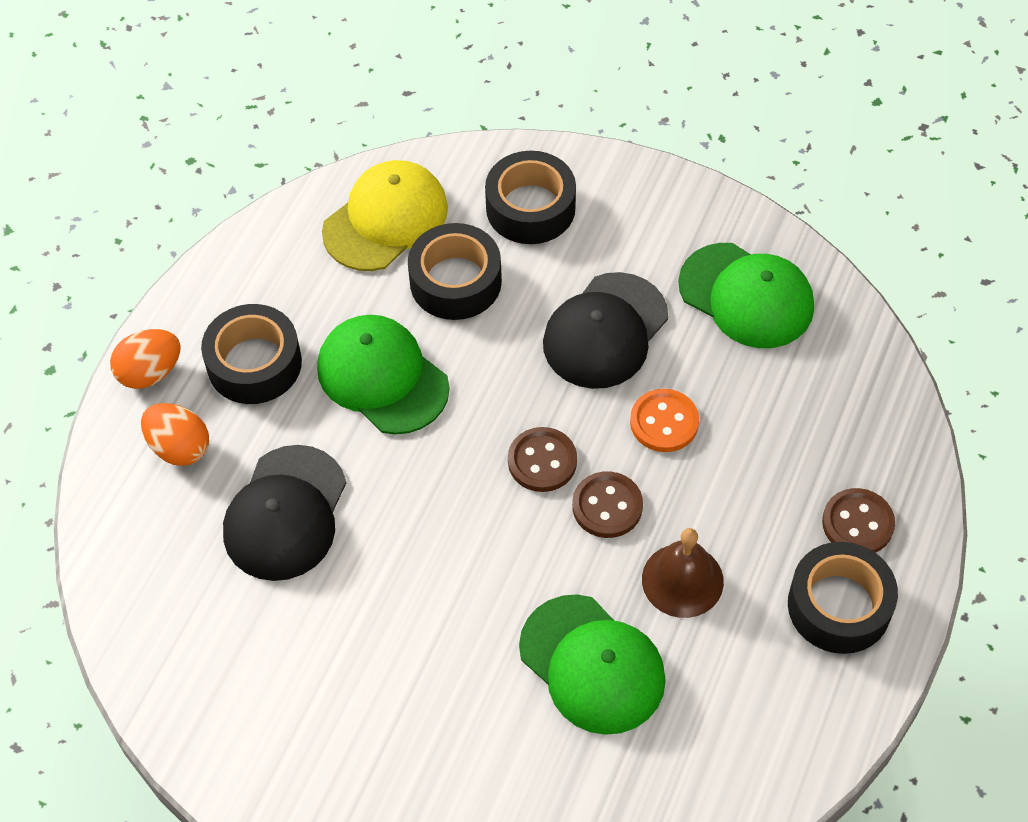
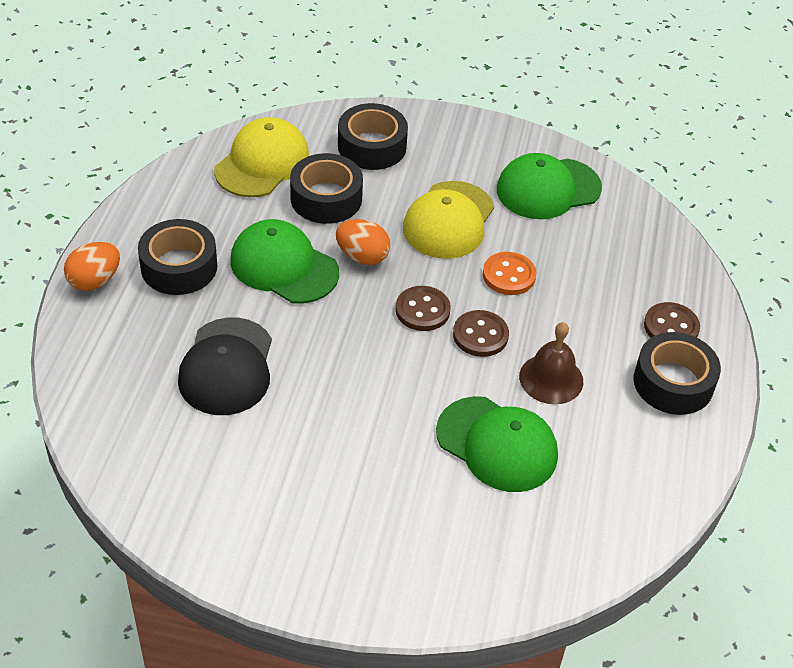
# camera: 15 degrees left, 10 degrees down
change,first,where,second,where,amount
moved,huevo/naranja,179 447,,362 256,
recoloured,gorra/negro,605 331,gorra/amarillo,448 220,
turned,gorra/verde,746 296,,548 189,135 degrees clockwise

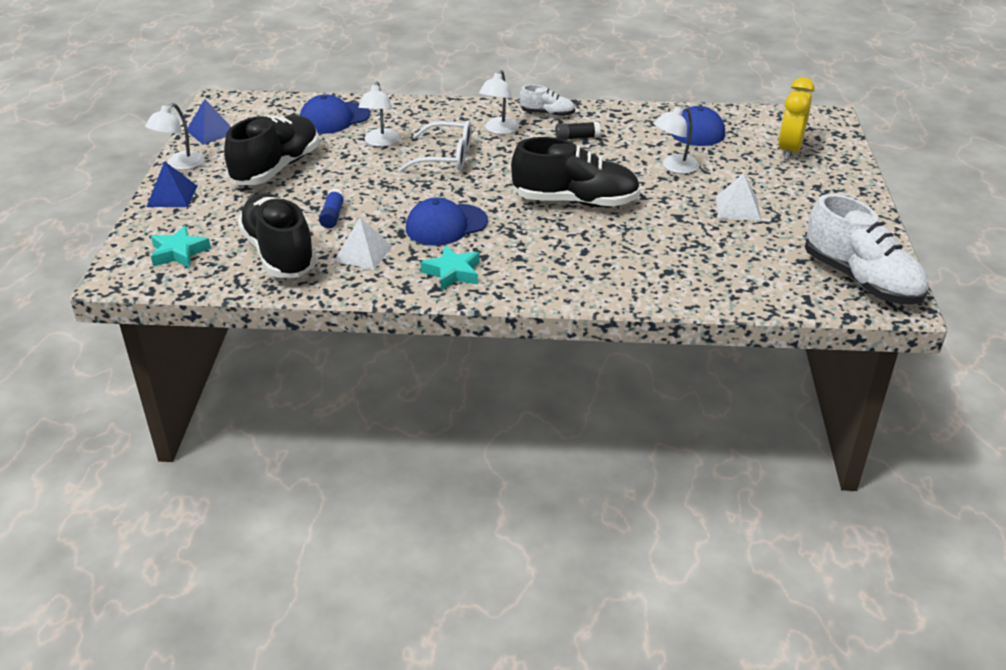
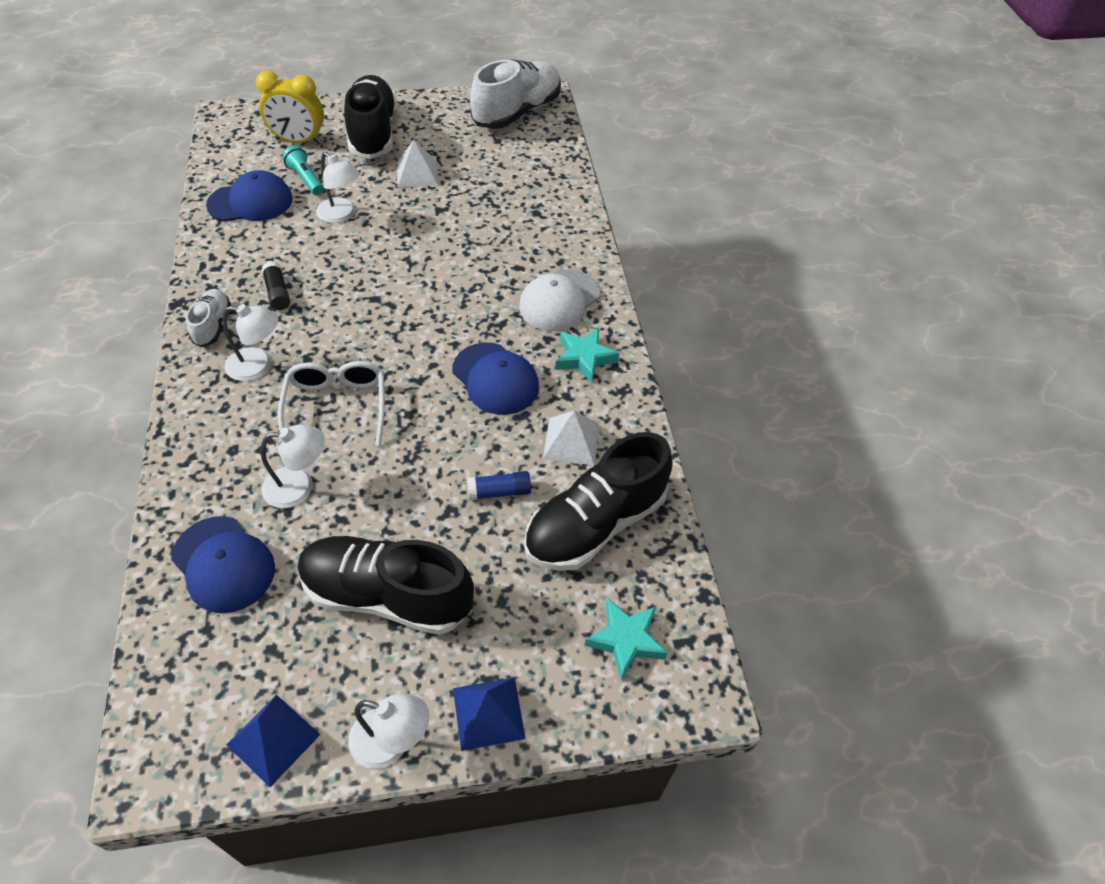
# camera: 105 degrees left, 15 degrees up
change,first,where,second,where,amount
added,,,lámpara de mano/turquesa,305 179,
added,,,gorra/blanco,559 300,
moved,zapato/negro,575 201,,373 133,

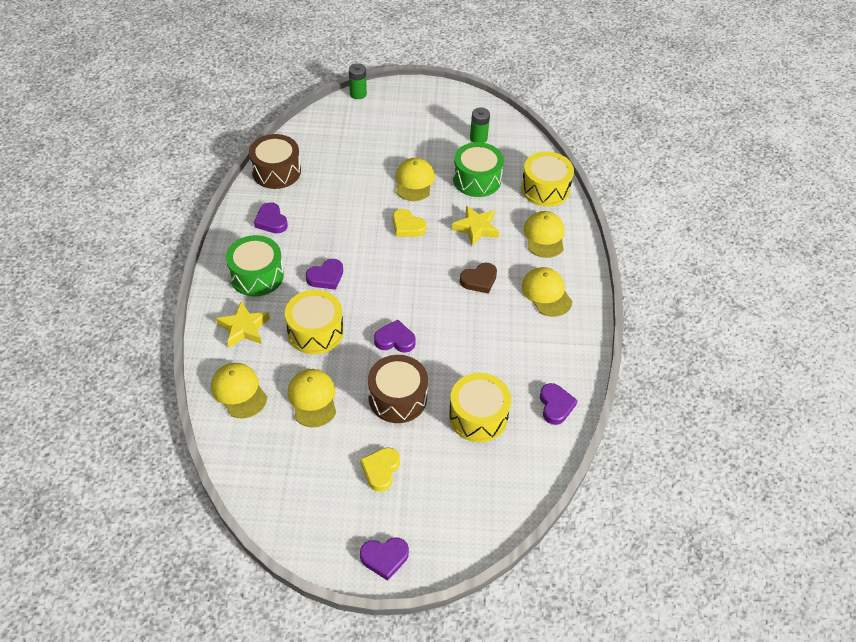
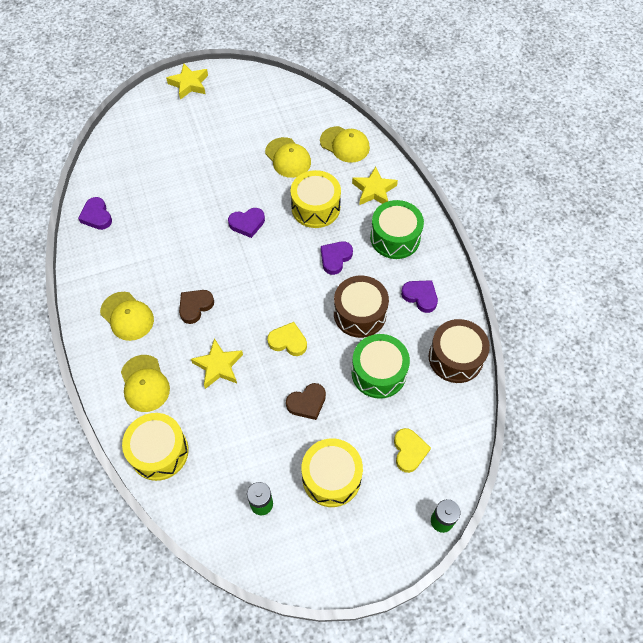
# camera: 160 degrees right, 10 degrees up
change,first,where,second,where,amount
moved,corazón/amarillo,380 470,,409 451,
moved,tambor/marrón,397 398,,360 314,
moved,tambor/amarillo,478 416,,331 477,
moved,tambor/verde,477 179,,378 372,
replaced,corazón/morado,384 558,estrella/amarillo,189 84,
replaced,gorra/amarillo,414 181,corazón/marrón,307 403,

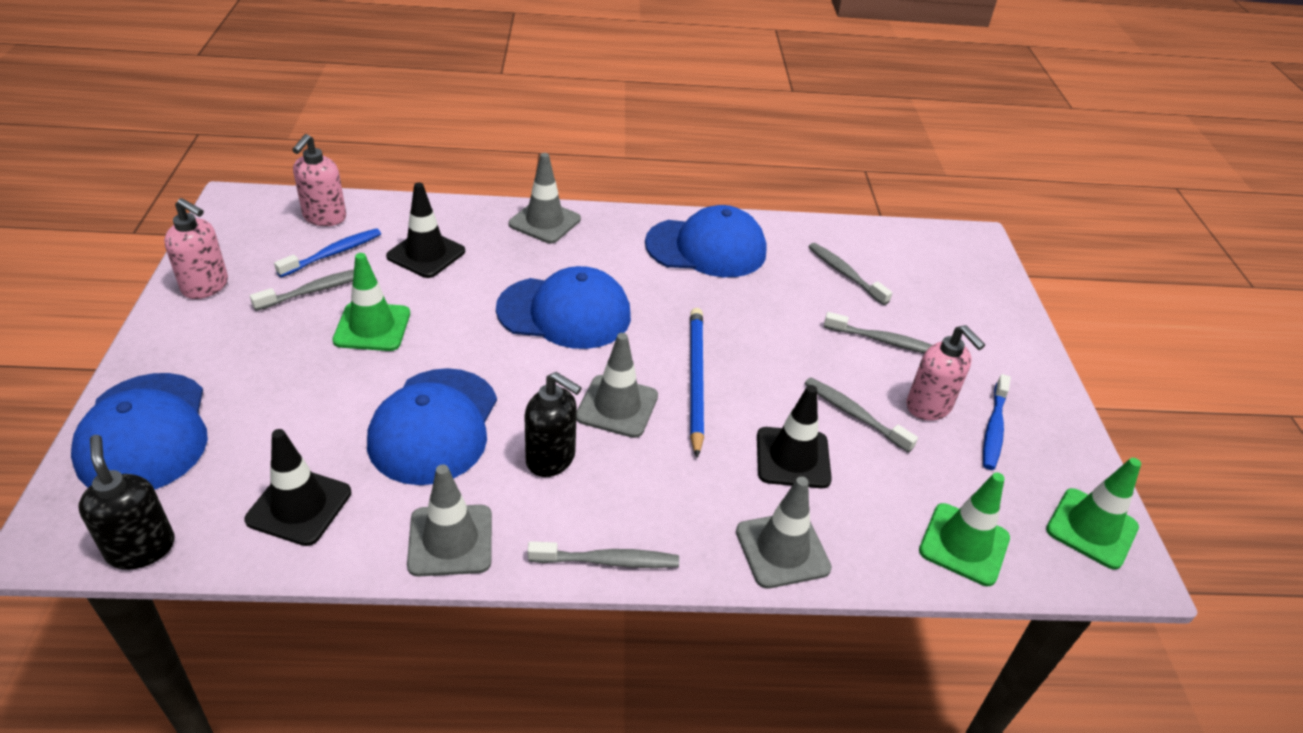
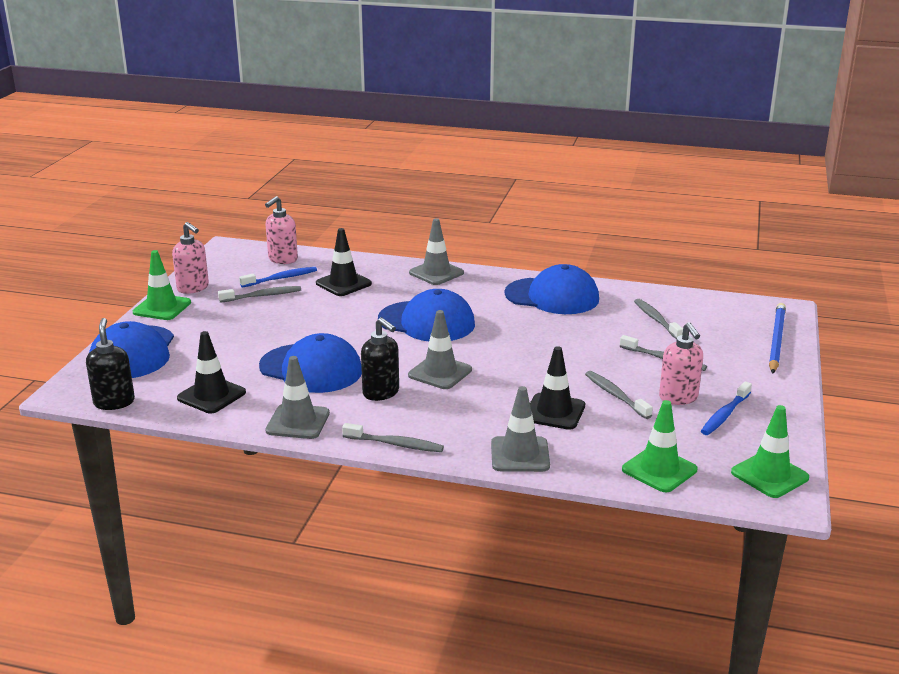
# camera: 20 degrees right, 15 degrees down
change,first,where,second,where,amount
moved,cono de tráfico/verde,372 327,,162 307,
moved,lápiz/azul,695 379,,776 340,
turned,gorra/azul,434 426,,311 369,90 degrees counterclockwise

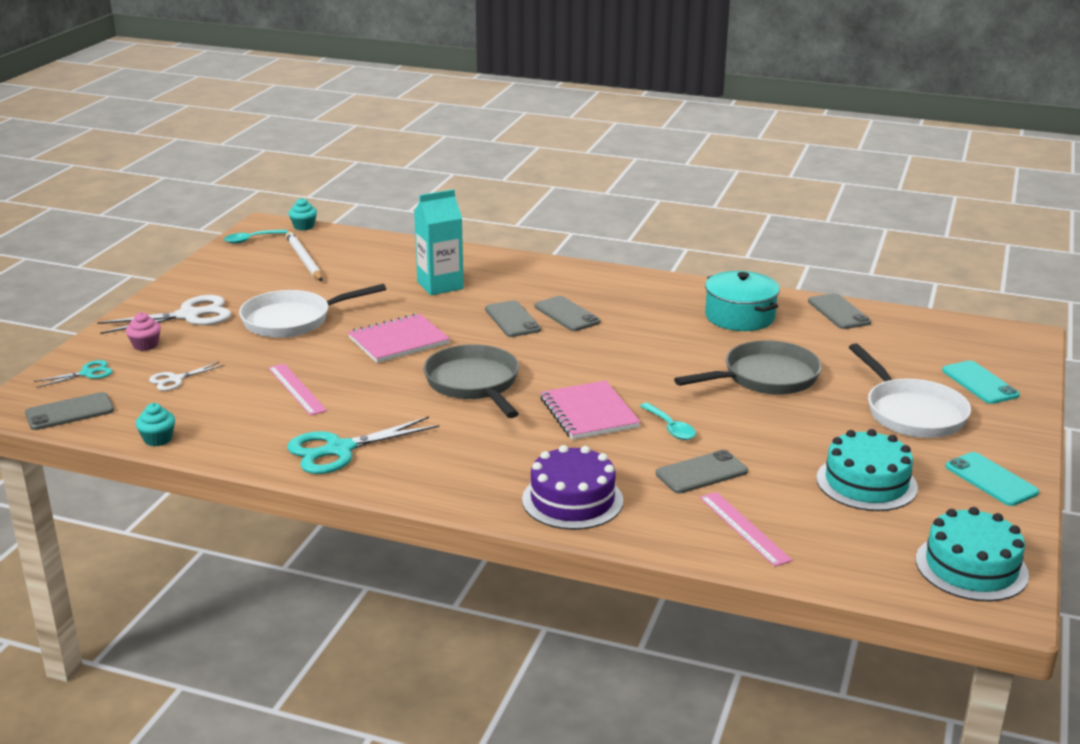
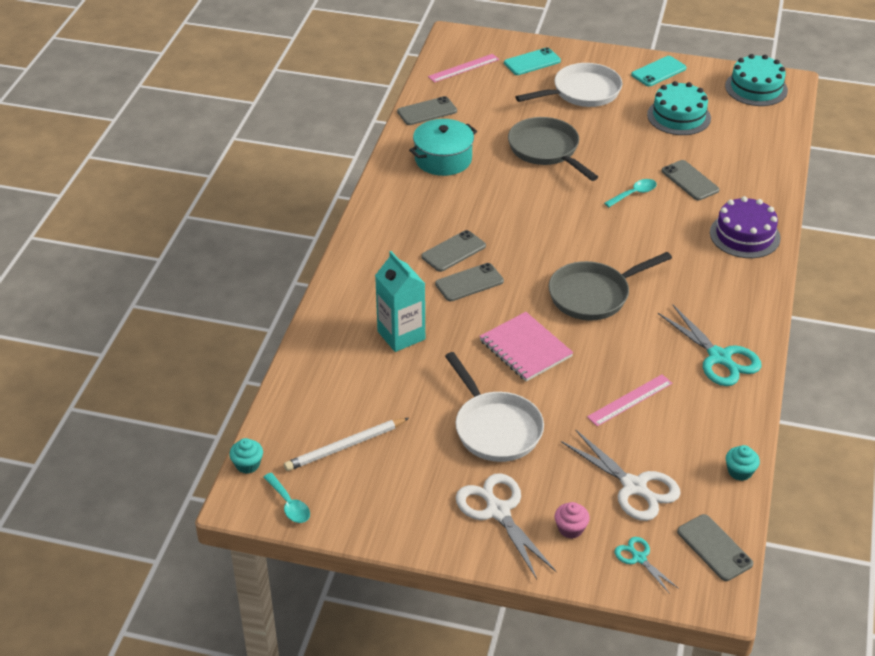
# camera: 95 degrees left, 15 degrees up
change,first,where,second,where,amount
removed,cuaderno/rosa,589 413,,,
moved,regla/rosa,744 528,,463 68,
resized,tijeras/blanco,175 379,,634 487,x1.87

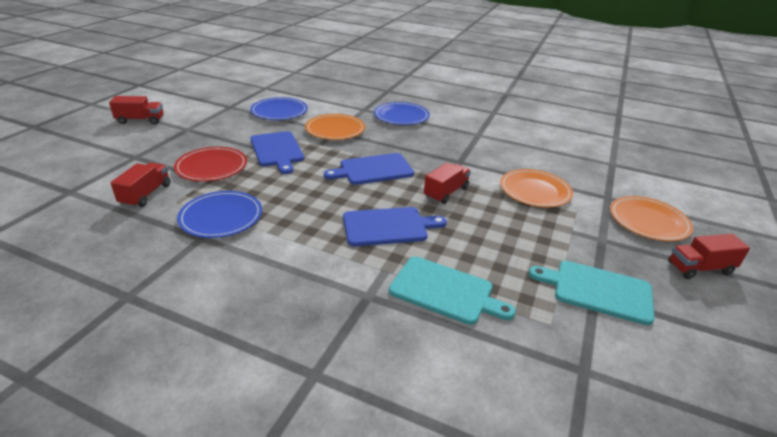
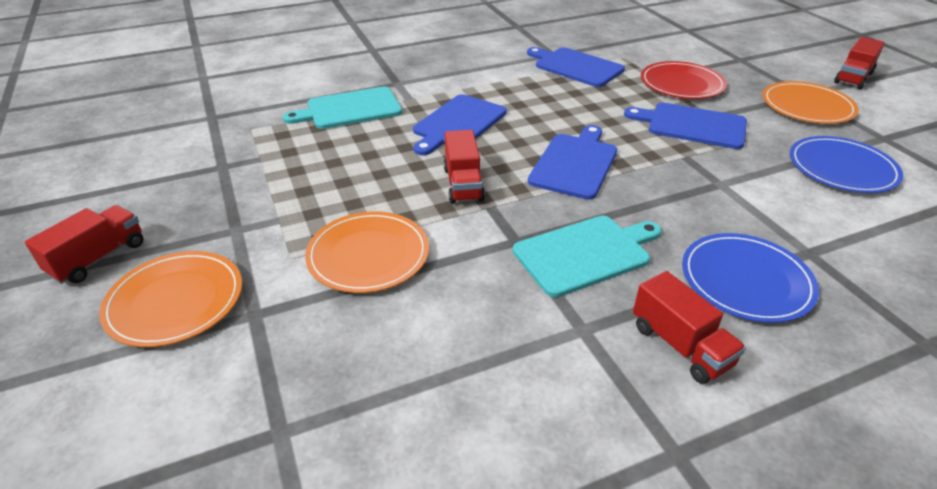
# camera: 135 degrees right, 5 degrees up
change,first,where,second,where,amount
moved,camión/rojo,146 195,,680 345,
moved,plato/naranja,335 129,,807 106,
moved,tabla de cortar/turquesa,597 290,,585 253,
replaced,plato/azul,221 217,tabla de cortar/azul,576 66,

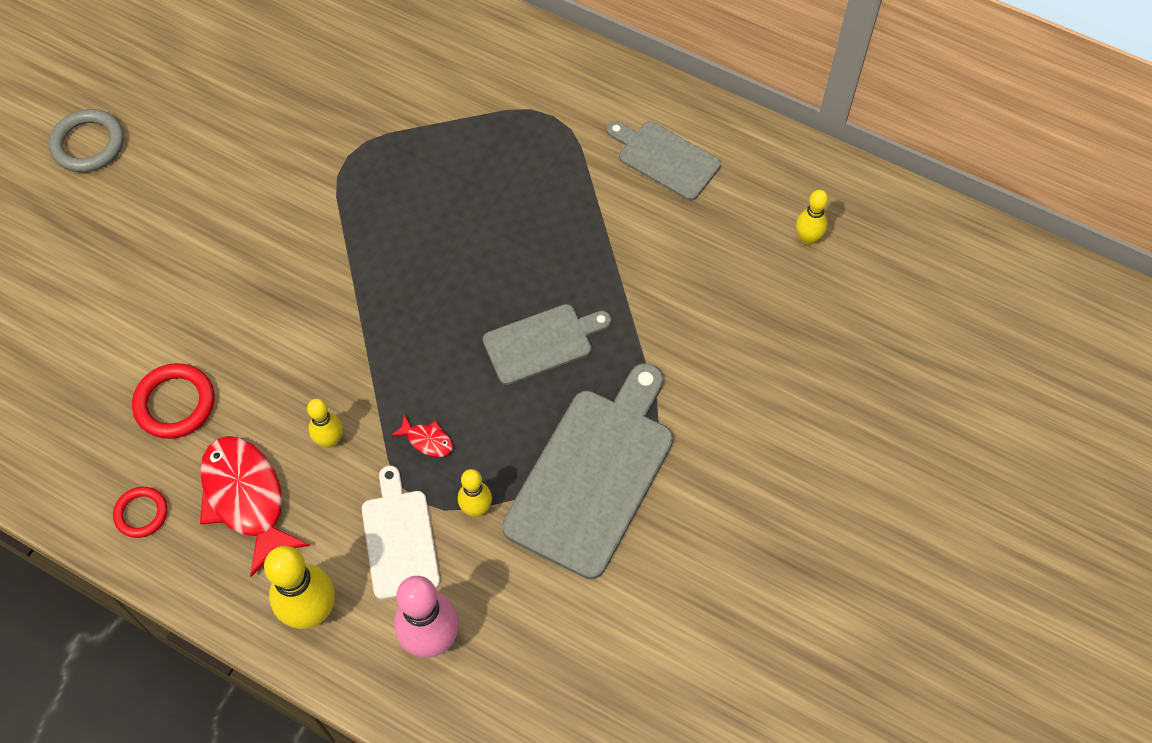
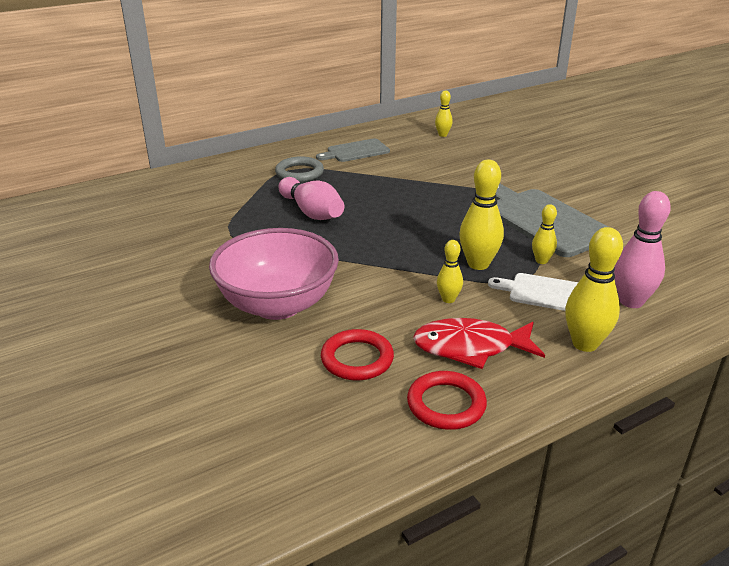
# camera: 60 degrees left, 30 degrees down
change,first,where,second,where,amount
removed,tabla de cortar/gris,542 343,,,
added,,,cuenco/rosa,277 305,
added,,,bolo/rosa,312 212,
moved,anillo/gris,88 144,,299 173,
replaced,pez/rojo,427 440,bolo/amarillo,478 264,
resized,anillo/rojo,141 513,,446 404,x1.57

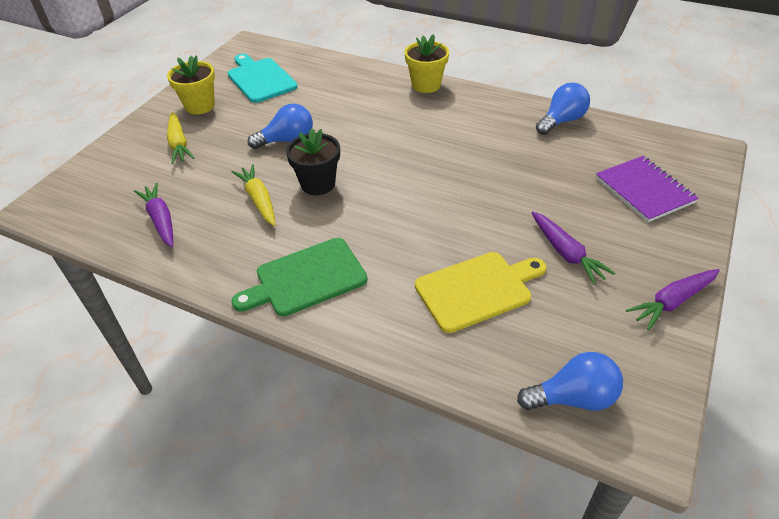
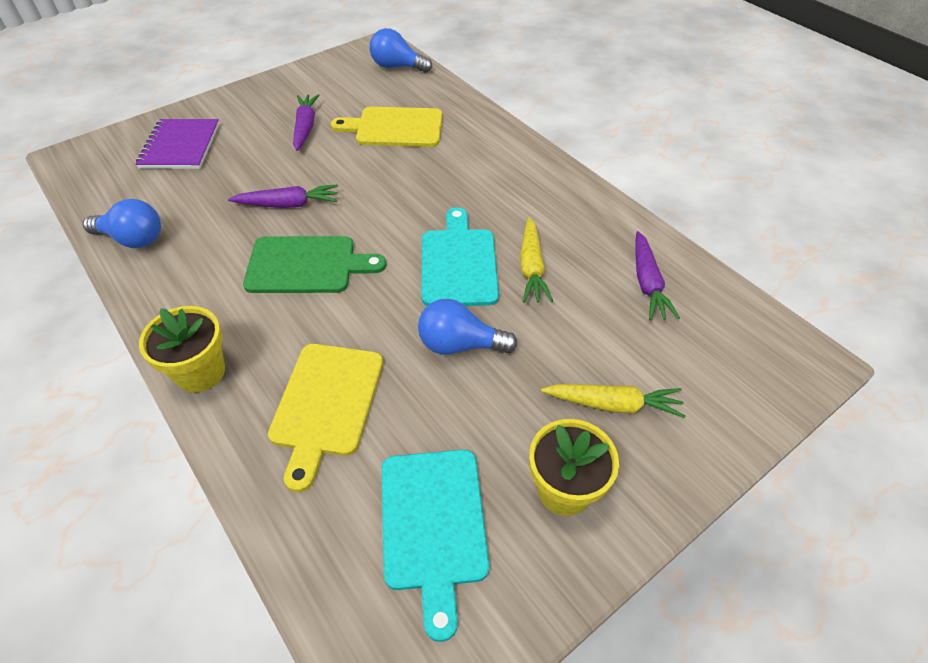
# camera: 155 degrees left, 5 degrees up
change,first,where,second,where,amount
added,,,tabla de cortar/amarillo,326 404,
moved,tabla de cortar/verde,306 278,,307 265,
moved,zanahoria/morado,672 302,,288 204,
replaced,maceta/negro,318 184,tabla de cortar/turquesa,458 263,
turned,zanahoria/amarillo,179 144,,613 404,90 degrees clockwise
turned,bombilla/azul,561 121,,133 239,150 degrees counterclockwise

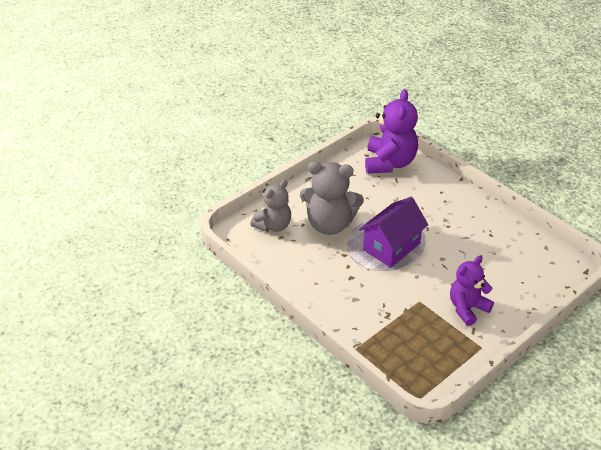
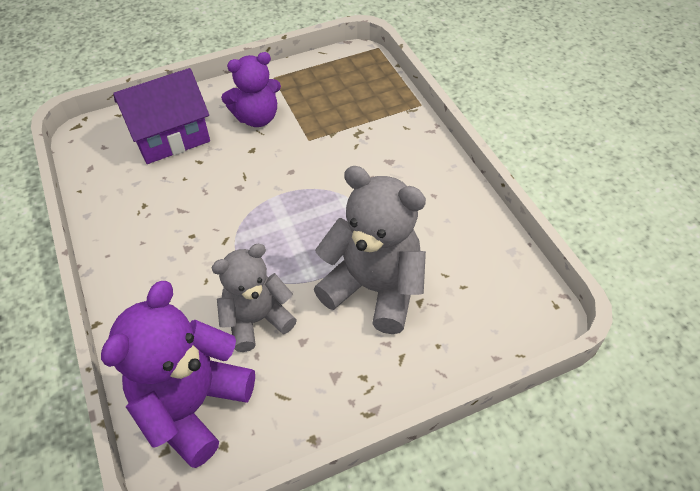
# camera: 160 degrees left, 10 degrees up
change,first,where,second,where,amount
moved,osito/gris,273 225,,256 320,
moved,casa/morado,391 247,,170 137,

